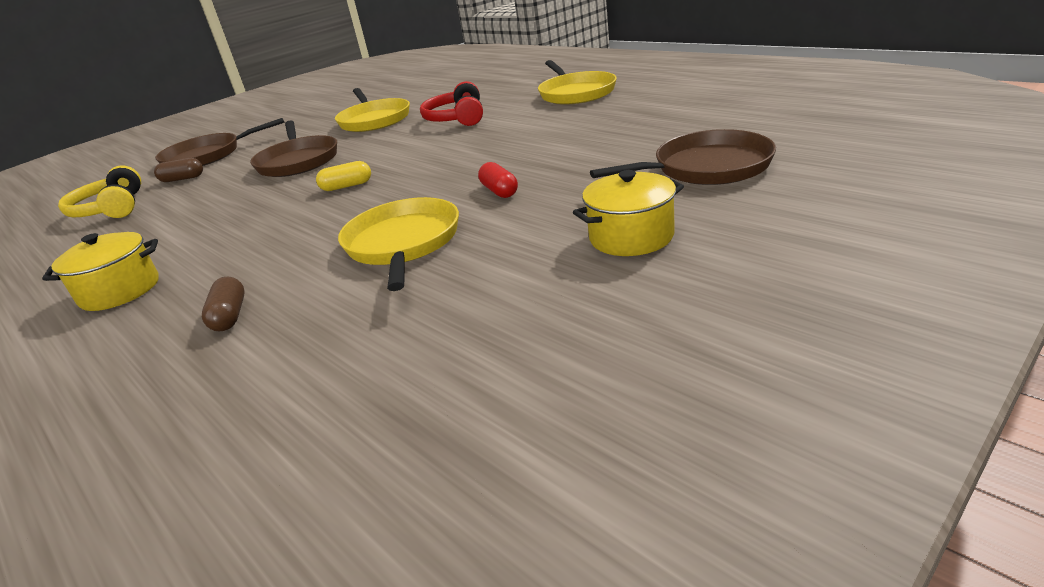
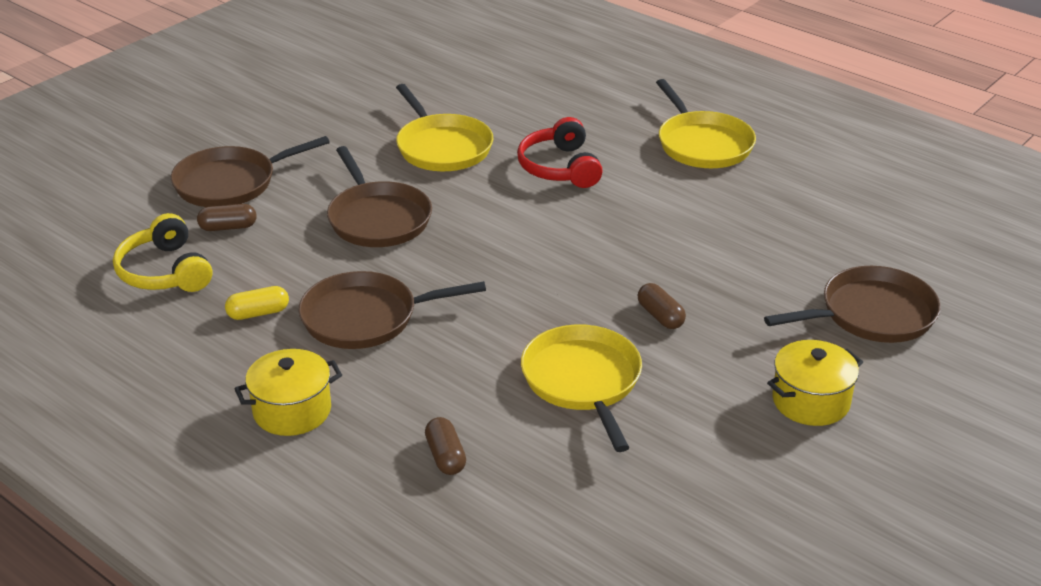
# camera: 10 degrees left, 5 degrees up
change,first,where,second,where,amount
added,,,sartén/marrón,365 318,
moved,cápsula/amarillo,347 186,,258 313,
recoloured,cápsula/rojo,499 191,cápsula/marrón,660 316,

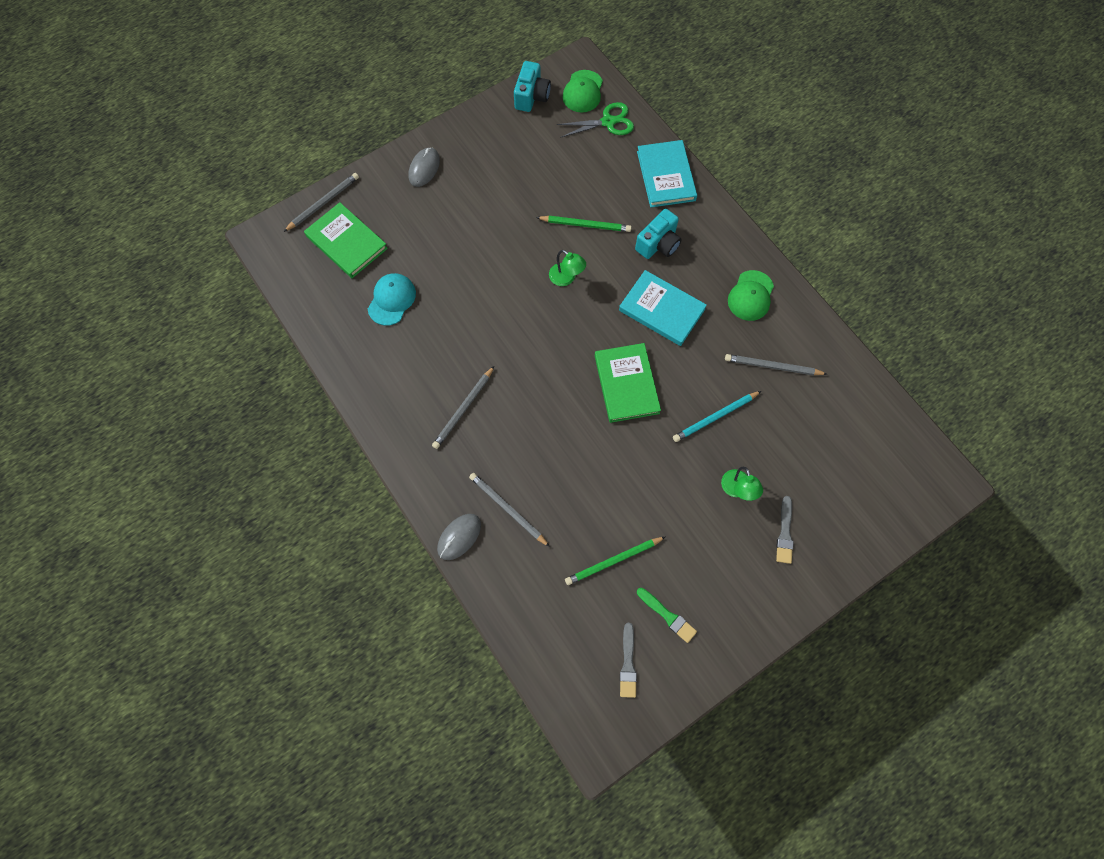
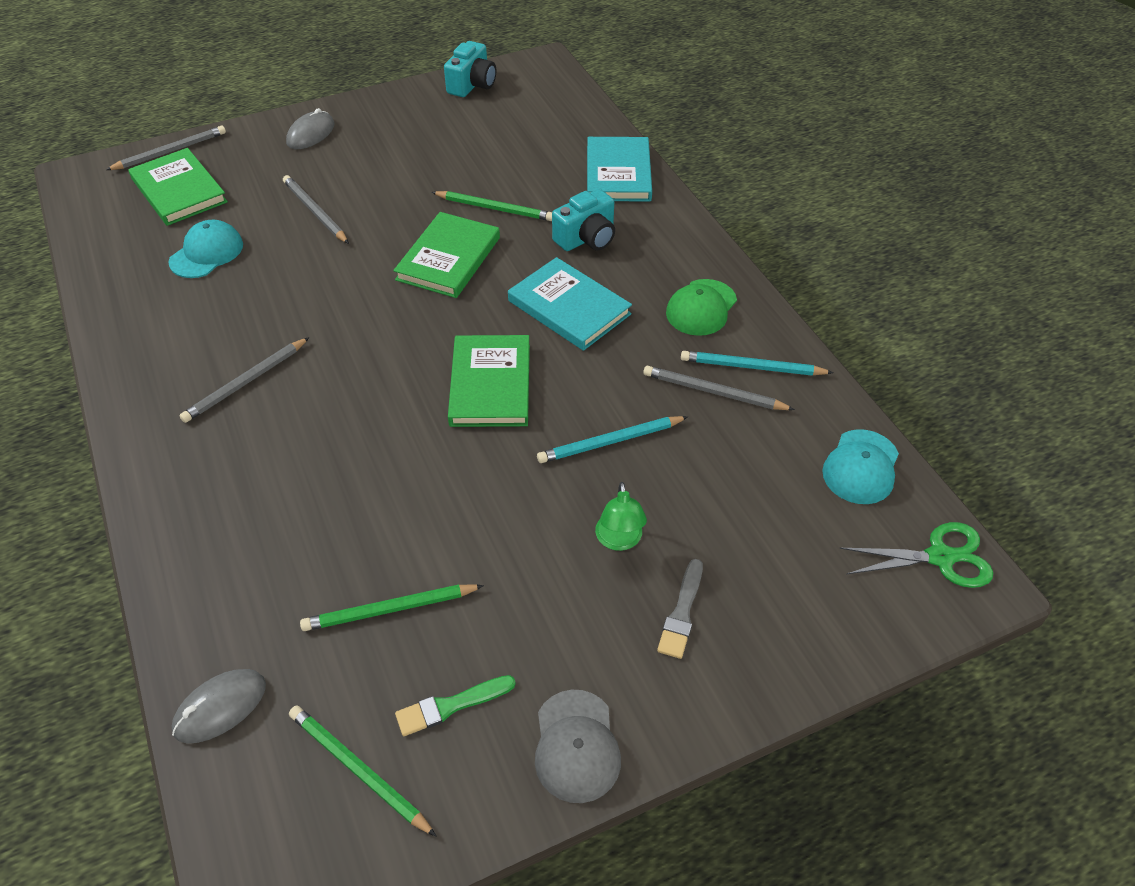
# camera: 10 degrees right, 20 degrees down
change,first,where,second,where,amount
removed,gorra/verde,583 91,,,
added,,,gorra/gris,576 746,
added,,,lápiz/turquesa,752 367,
added,,,gorra/turquesa,861 467,
moved,ratón/gris,459 537,,220 707,
moved,lápiz/gris,507 509,,315 212,
moved,tijeras/verde,608 122,,940 557,
replaced,lámpara/verde,566 278,libro/verde,449 259,
replaced,pincel/gris,628 663,lápiz/verde,358 770,
turned,pincel/verde,667 616,,451 706,105 degrees clockwise

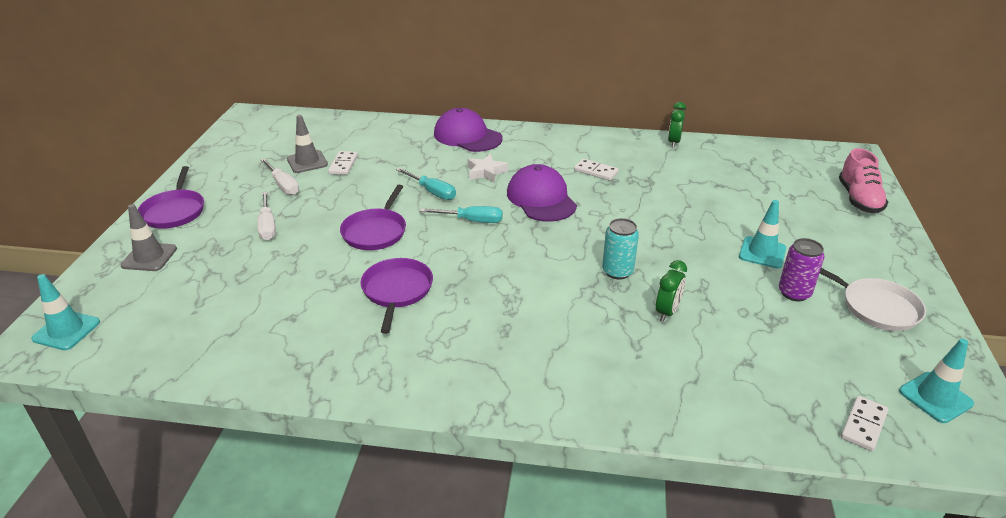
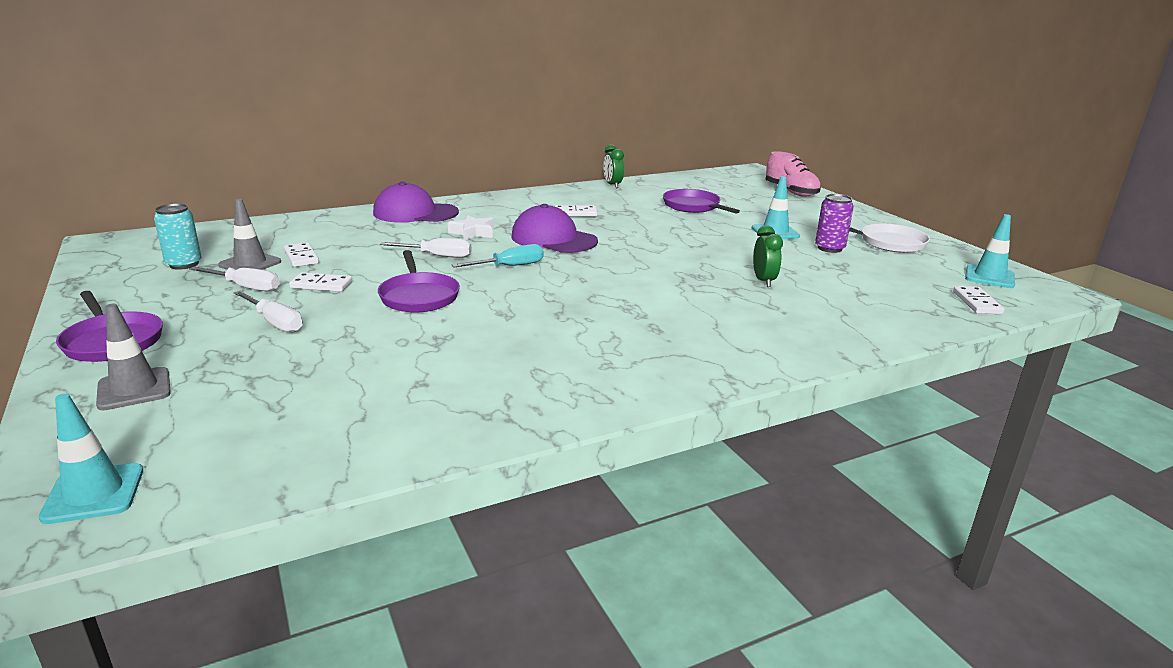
# camera: 35 degrees left, 10 degrees down
change,first,where,second,where,amount
added,,,ficha de dominó/blanco,321 285,
moved,sartén/morado,397 291,,693 206,
moved,lata/turquesa,617 271,,184 264,
recoloured,destornillador/turquesa,432 192,destornillador/blanco,437 256,

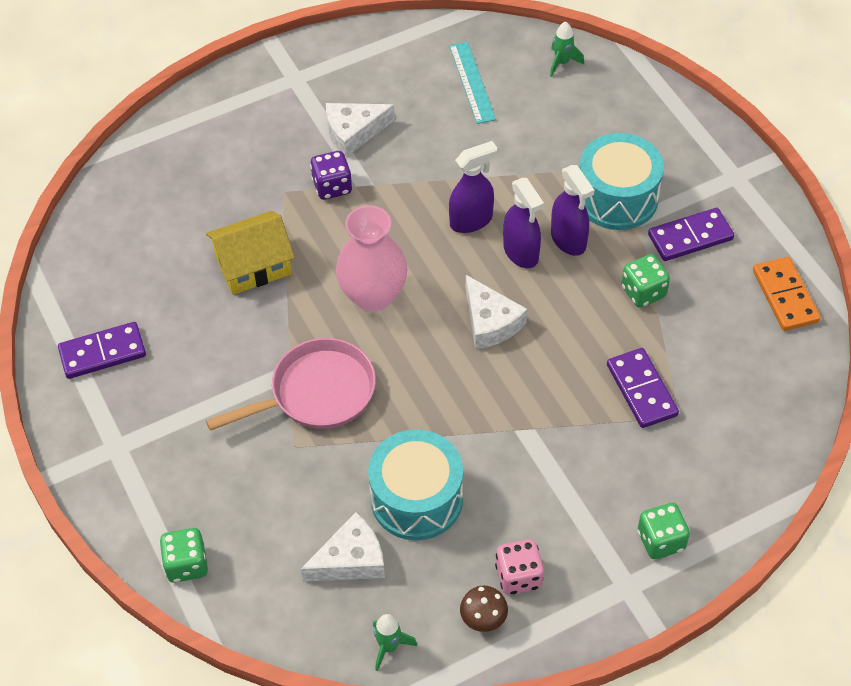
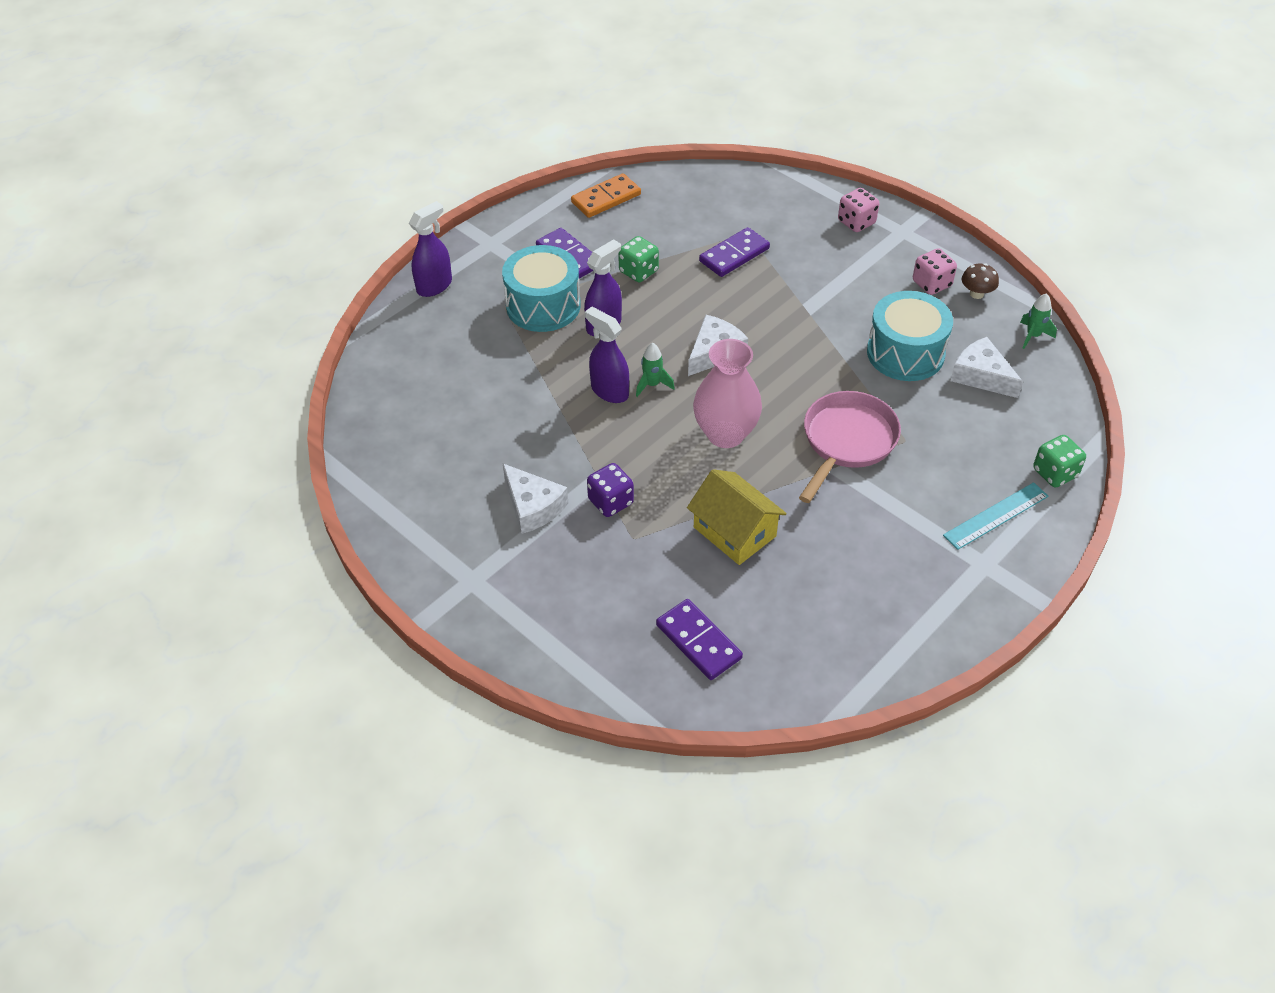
# camera: 110 degrees left, 5 degrees down
change,first,where,second,where,amount
moved,ficha de dominó/morado,102 352,,698 642,
moved,regla/turquesa,472 82,,996 515,
moved,pulverizador/morado,521 253,,434 286,
moved,cohete/verde,562 63,,652 385,
recoloured,dado/verde,661 540,dado/rosa,856 222,
turned,sartén/rosa,316 393,,847 441,75 degrees clockwise

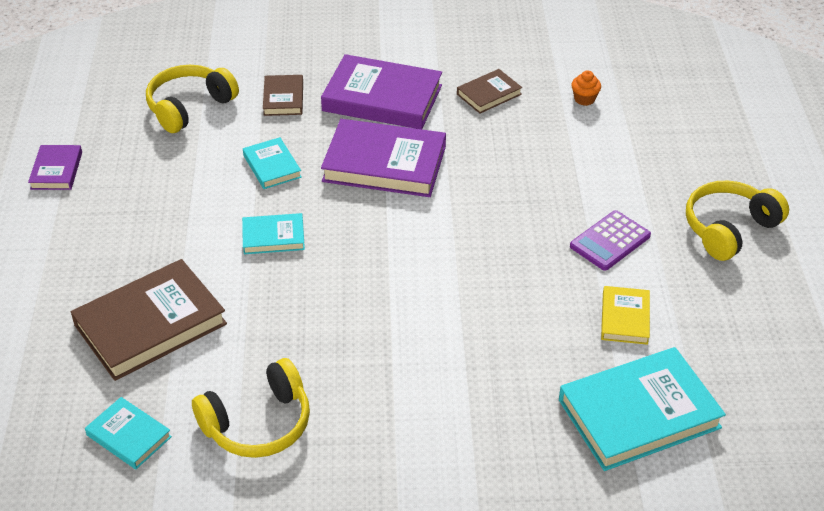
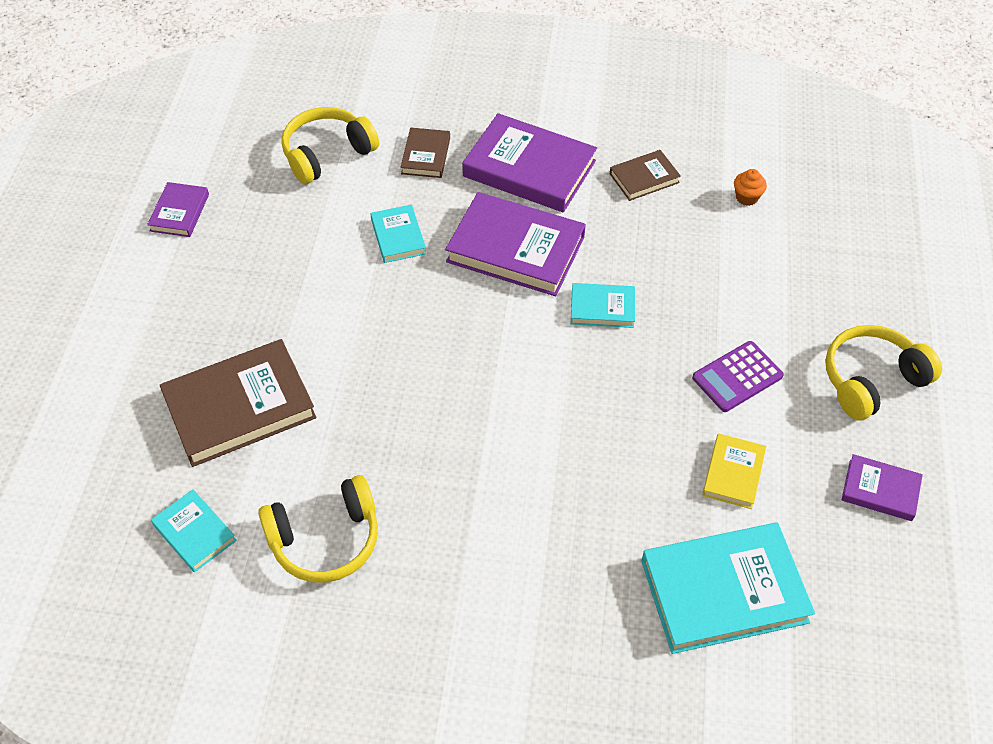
# camera: 10 degrees right, 10 degrees up
change,first,where,second,where,amount
added,,,libro/morado,880 490,
moved,libro/turquesa,273 237,,602 308,

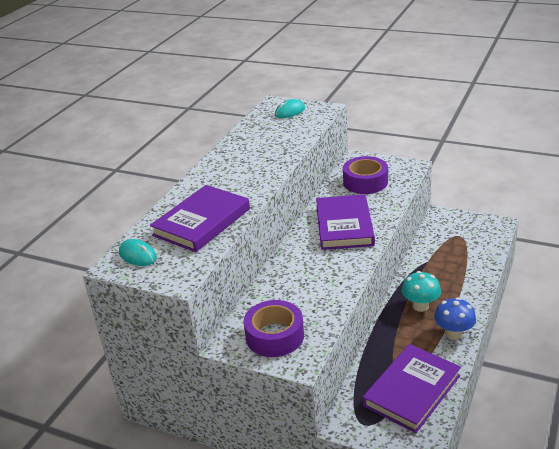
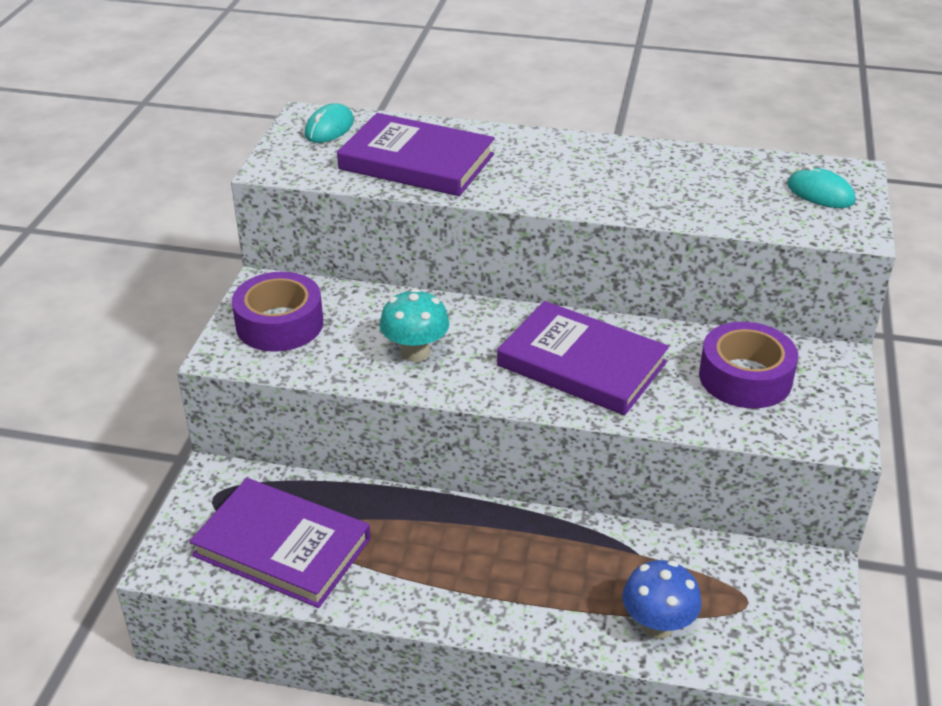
# camera: 75 degrees right, 5 degrees up
change,first,where,second,where,amount
moved,seta/turquesa,420 306,,415 352,
moved,seta/azul,453 334,,657 625,
turned,libro/morado,344 225,,581 364,45 degrees clockwise

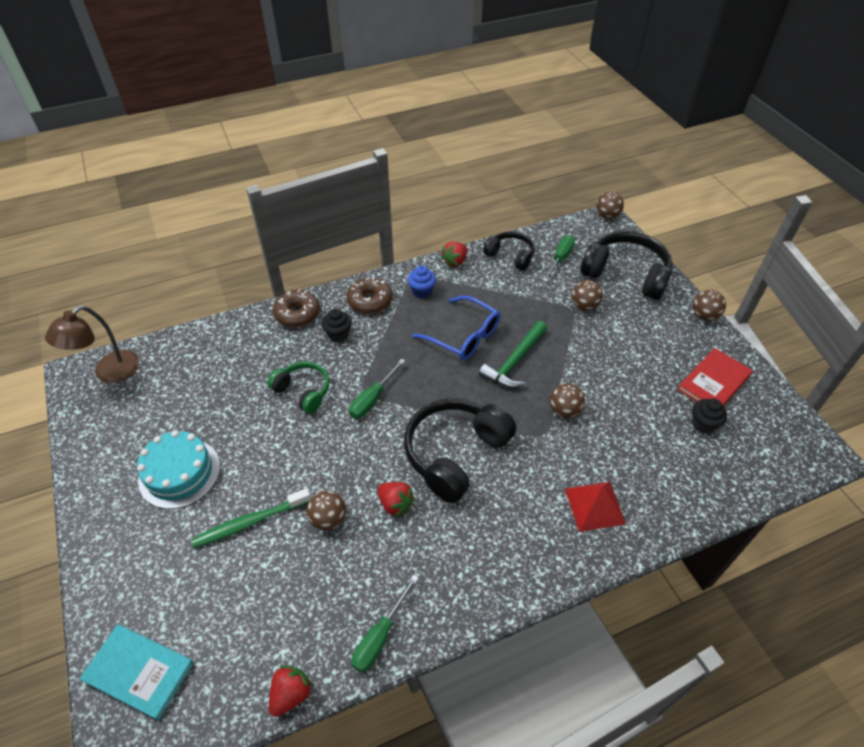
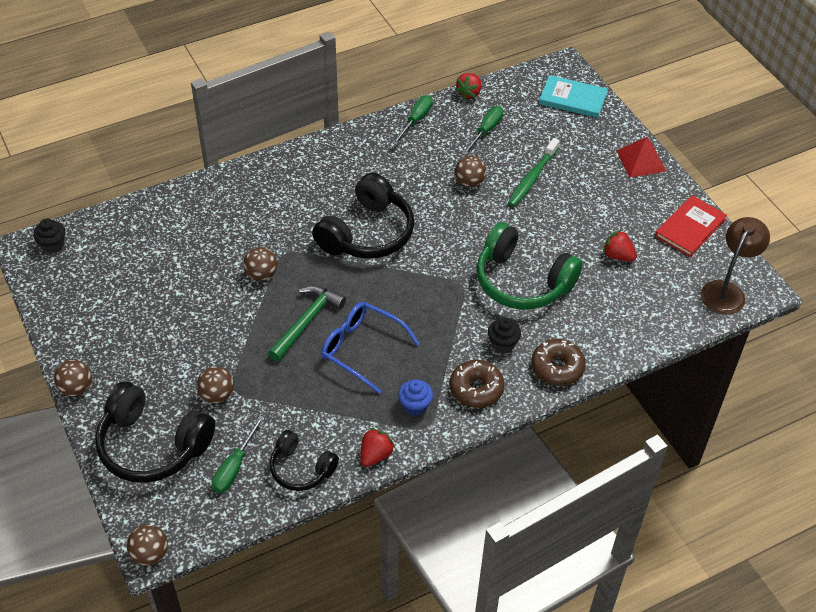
# camera: 175 degrees right, 0 degrees up
change,first,where,second,where,amount
removed,tarta/turquesa,179 473,,,
moved,destornillador/verde,372 399,,486 131,
moved,fresa/rojo,395 504,,618 256,
moved,pirámide/rojo,594 506,,641 160,
moved,libro/rojo,714 382,,690 228,
moved,magdalena/negro,703 424,,53 245,
turned,cepillo de dientes/verde,250 522,,532 178,150 degrees clockwise
resized,auriculares/verde,303 391,,522 281,x1.72

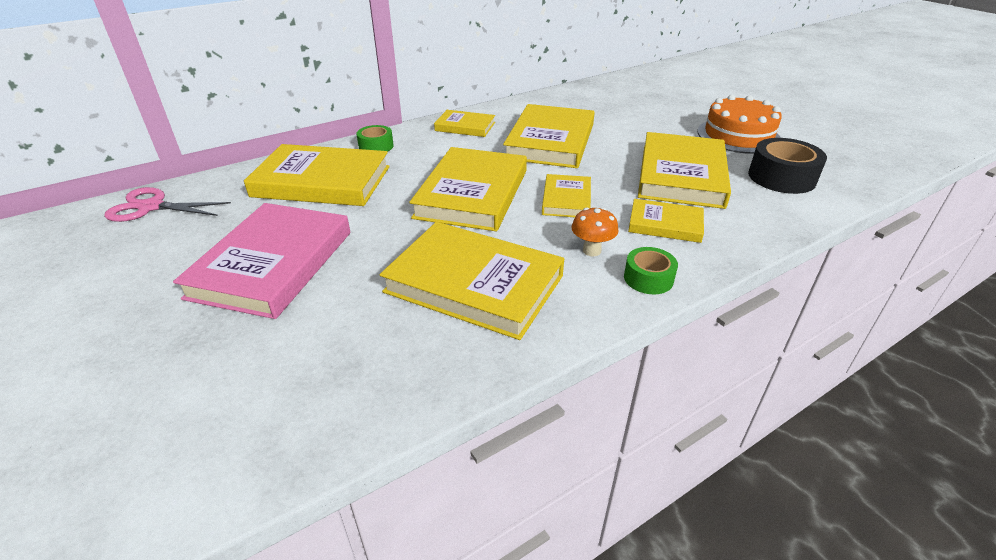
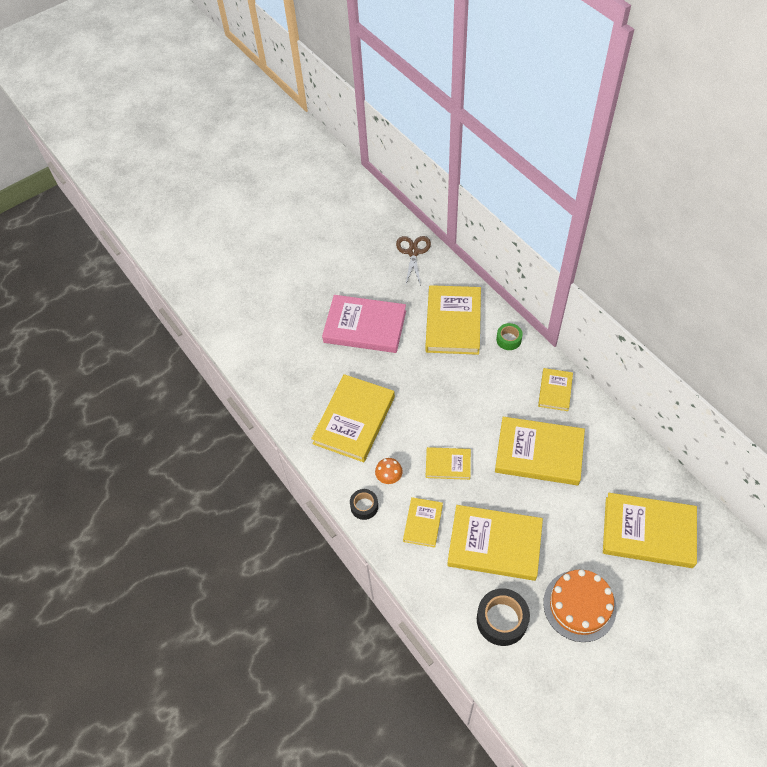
# camera: 90 degrees right, 20 degrees up
change,first,where,second,where,amount
moved,libro/amarillo,472 194,,648 532,
recoloured,tijeras/rosa,151 207,tijeras/marrón,413 252,
recoloured,cinta adhesiva/verde,648 278,cinta adhesiva/negro,364 506,

